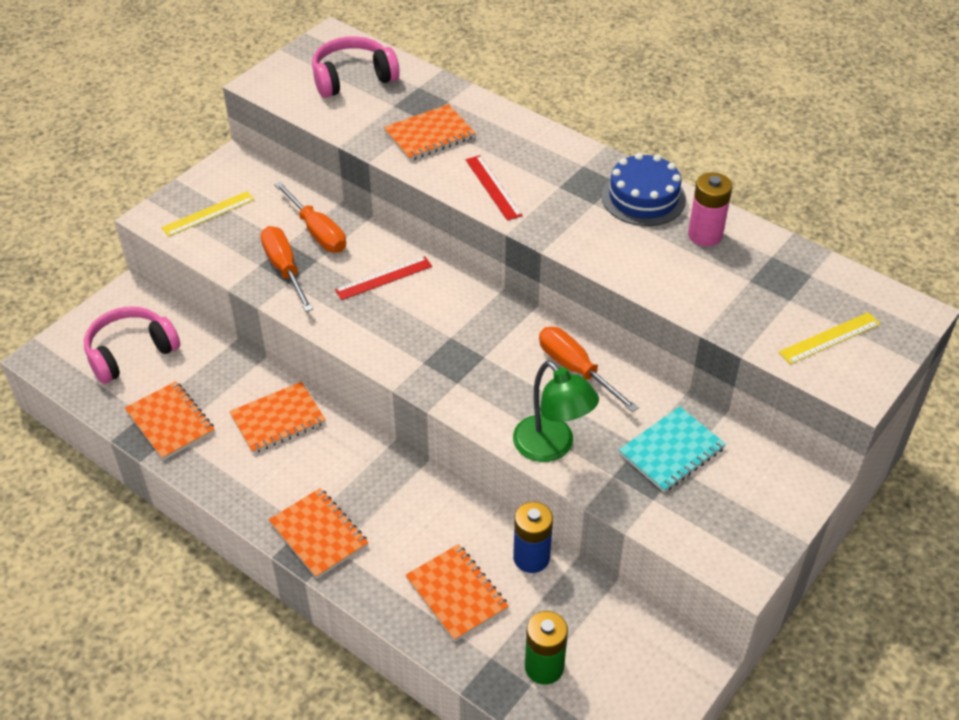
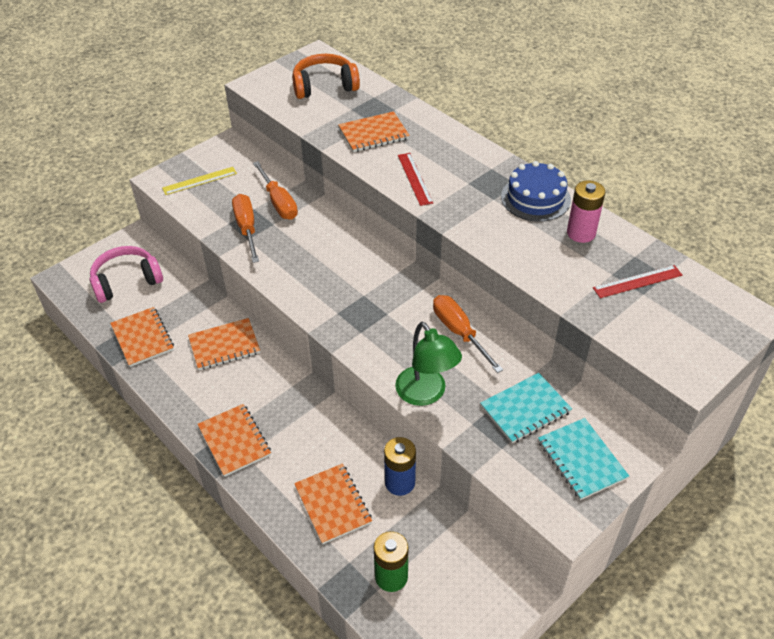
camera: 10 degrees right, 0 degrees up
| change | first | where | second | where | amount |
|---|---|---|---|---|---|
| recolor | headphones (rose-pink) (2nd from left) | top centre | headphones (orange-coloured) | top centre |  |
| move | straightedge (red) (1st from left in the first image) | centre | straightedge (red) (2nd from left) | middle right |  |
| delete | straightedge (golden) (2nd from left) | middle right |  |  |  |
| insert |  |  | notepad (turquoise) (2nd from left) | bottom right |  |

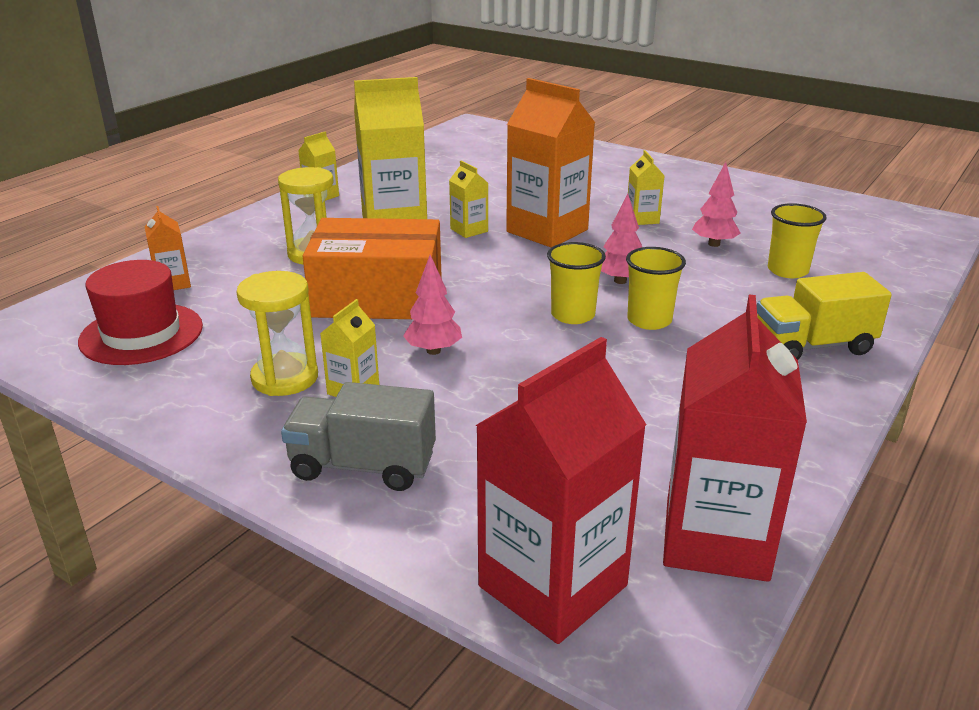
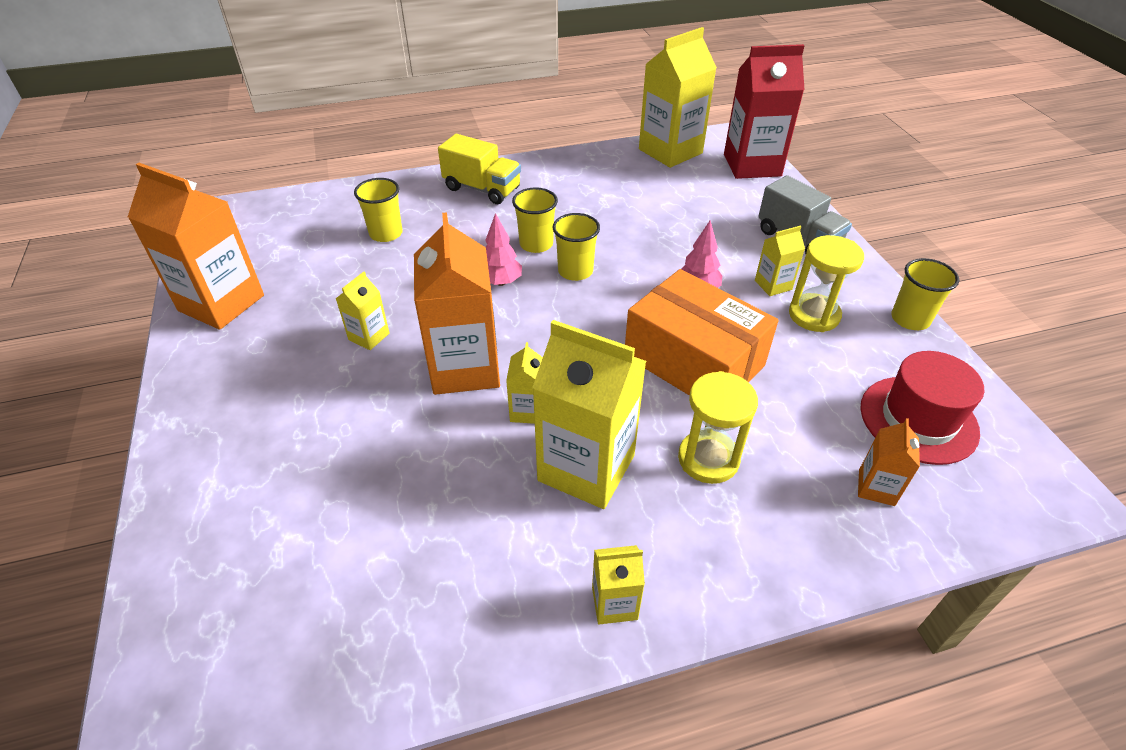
camera: 140 degrees left, 15 degrees up
| change | first | where | second | where | amount |
|---|---|---|---|---|---|
| recolor | carton (red) (2nd from left) | middle right | carton (golden) (5th from left) | top centre |  |
| delete | tree (rose-pink) (3rd from left) | top right |  |  |  |
| insert |  |  | carton (orange-coloured) (1st from left) | top left |  |
| insert |  |  | beaker (golden) (4th from left) | middle right |  |

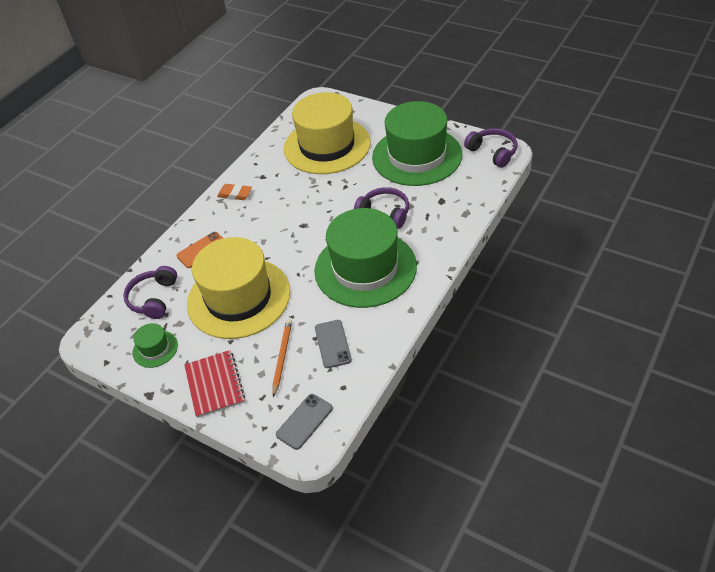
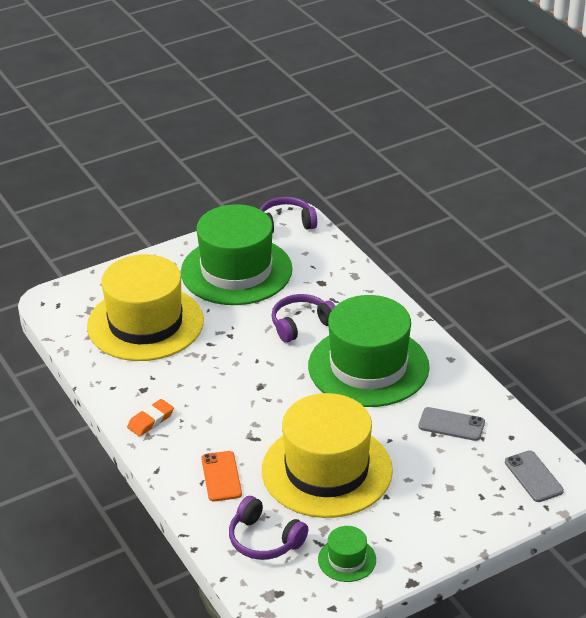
camera: 65 degrees left, 10 degrees down
| change | first | where | second | where | amount |
|---|---|---|---|---|---|
| delete | notepad (red) | bottom left |  |  |  |
| delete | wooden pencil (orange-coloured) | centre |  |  |  |

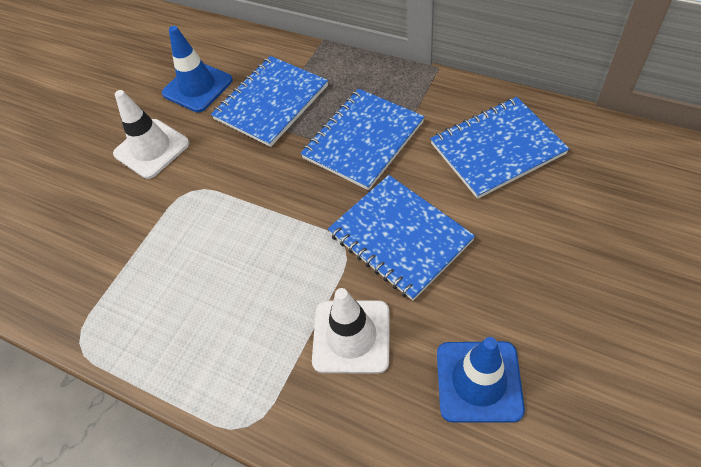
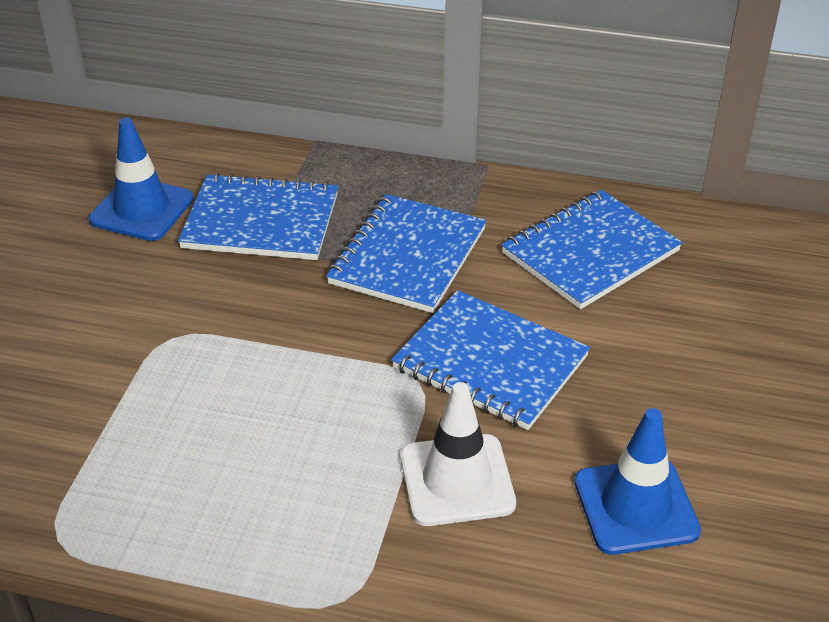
camera: 20 degrees left, 15 degrees down
| change | first | where | second | where | amount |
|---|---|---|---|---|---|
| delete | safety cone (white) (1st from left) | top left |  |  |  |
| rotate | notepad (royal blue) (1st from left) | top centre |  | middle left | 75 degrees clockwise |

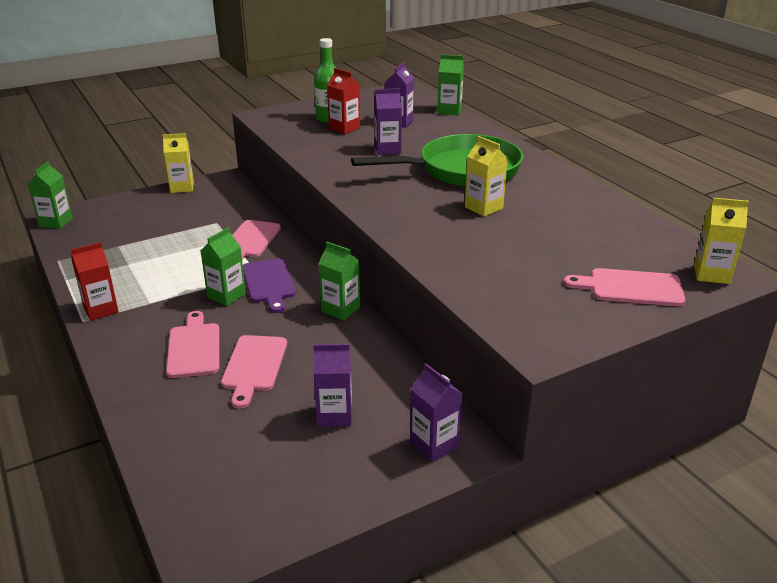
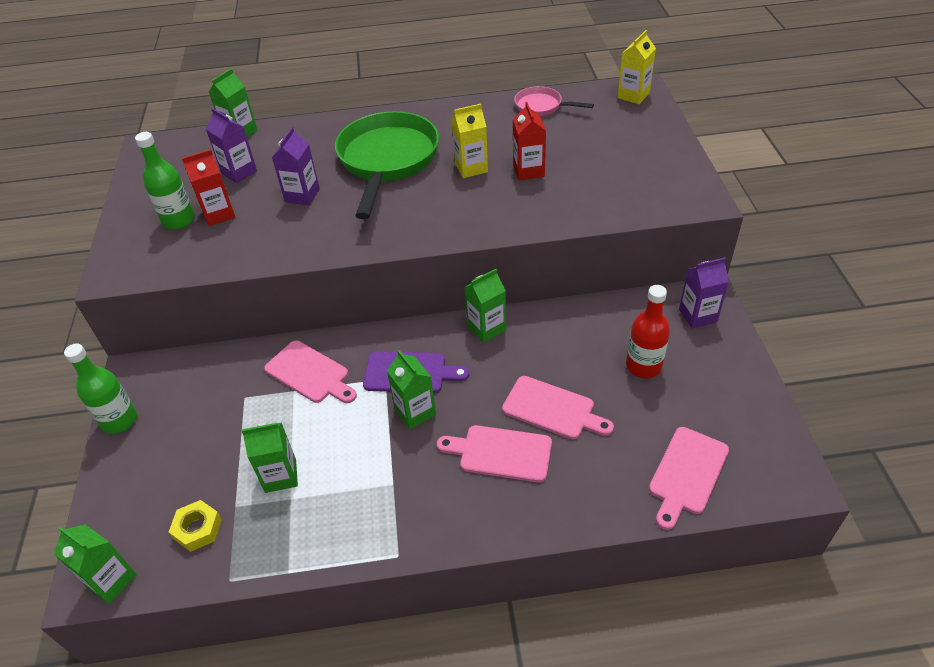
camera: 65 degrees left, 15 degrees up
| change | first | where | second | where | amount |
|---|---|---|---|---|---|
| move | carton (red) (1st from left in the first image) | middle left | carton (red) (2nd from left) | top centre |  |
| replace | carton (golden) (1st from left) | top left | bottle (green) (1st from left) | middle left |  |
| replace | carton (royal purple) (1st from left) | centre | bottle (red) | middle right |  |
| move | cutting board (rose-pink) (4th from left) | middle right |  | bottom right |  |
| insert |  |  | hex nut (golden) | bottom left |  |
| insert |  |  | carton (green) (3rd from left) | bottom left |  |
| insert |  |  | pan (rose-pink) | top centre |  |

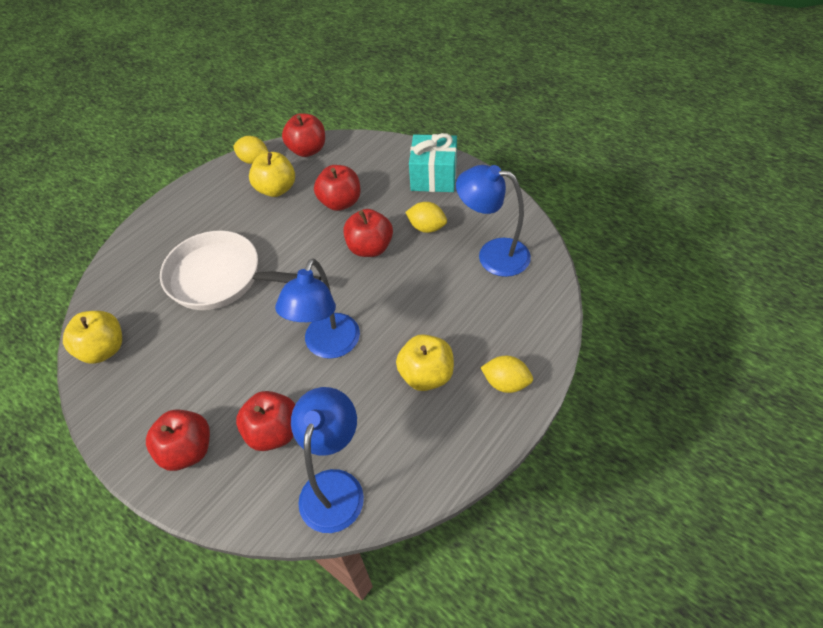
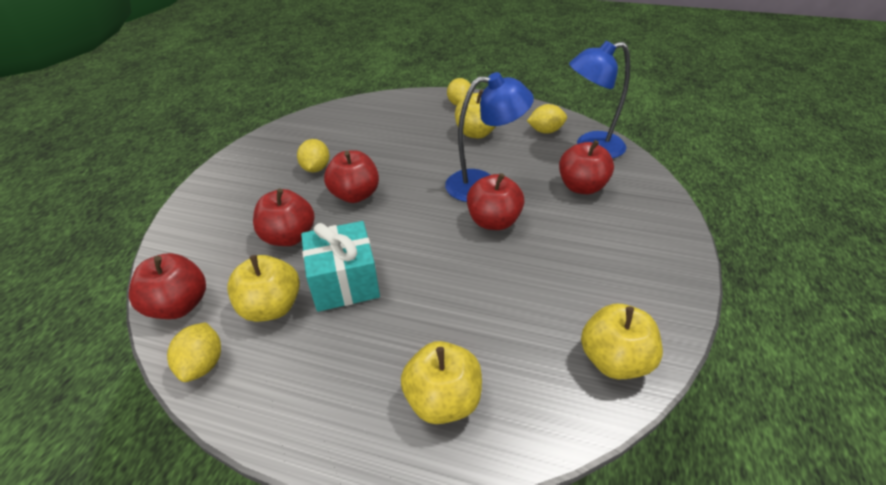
camera: 115 degrees left, 10 degrees down
| change | first | where | second | where | amount |
|---|---|---|---|---|---|
| move | apple fruit (red) (1st from left in the first image) | bottom left | apple fruit (red) (4th from left) | centre |  |
| delete | pan (white) | middle left |  |  |  |
| move | present (turquoise) | top centre |  | centre |  |
| delete | lamp (royal blue) (3rd from left) | centre |  |  |  |
| insert |  |  | apple fruit (golden) (2nd from left) | bottom centre |  |
| insert |  |  | lemon (golden) (4th from left) | top centre |  |

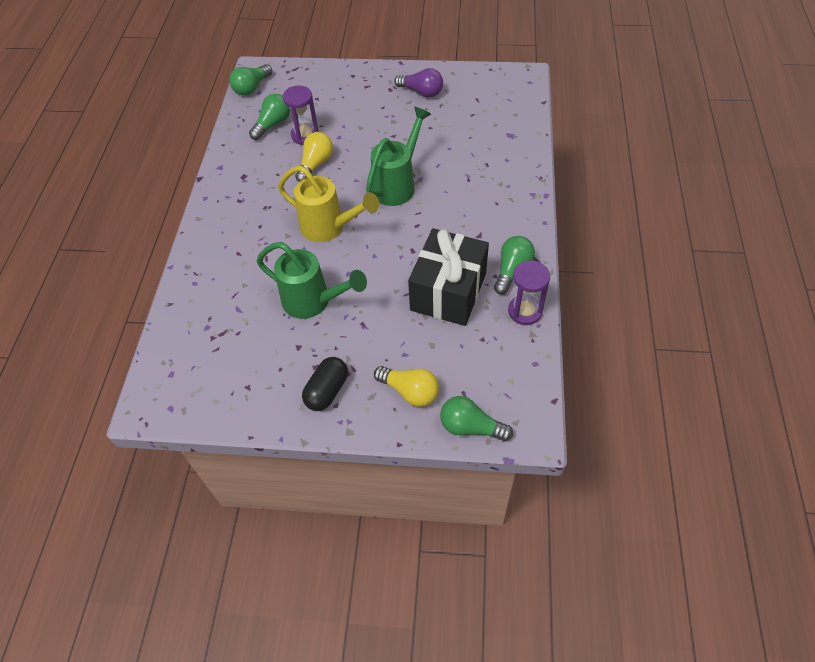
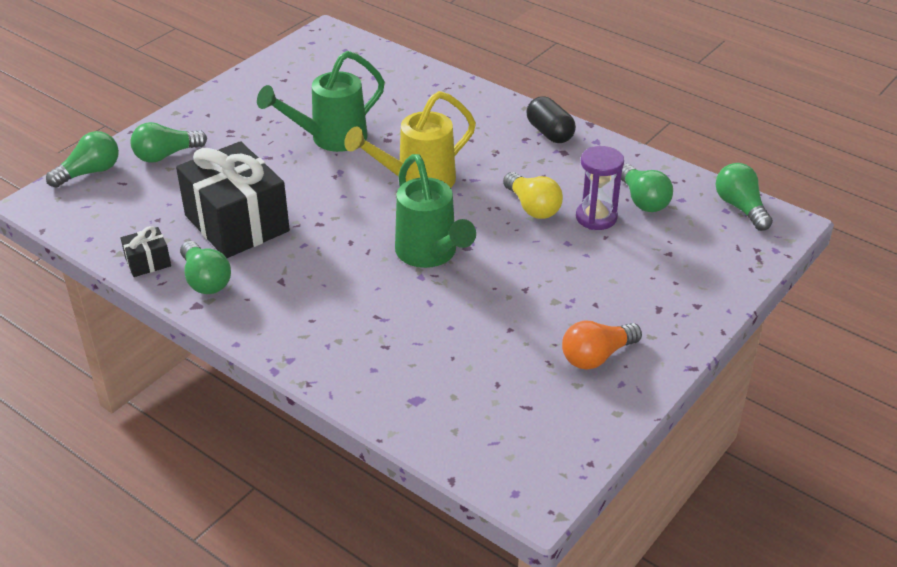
camera: 120 degrees right, 15 degrees down
| change | first | where | second | where | amount |
|---|---|---|---|---|---|
| move | pill (jet-black) | centre |  | top centre |  |
| recolor | bulb (golden) (2nd from left) | centre | bulb (green) (2nd from left) | top left |  |
| recolor | bulb (royal purple) | top centre | bulb (orange-coloured) | middle right |  |
| replace | hourglass (royal purple) (2nd from left) | centre | present (jet-black) (1st from left) | middle left |  |

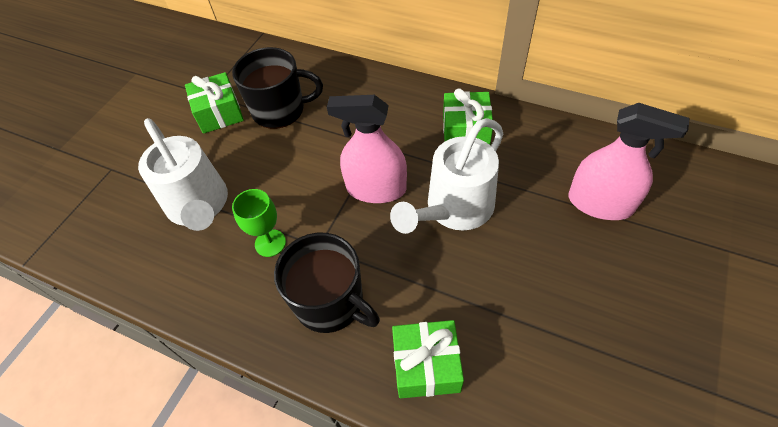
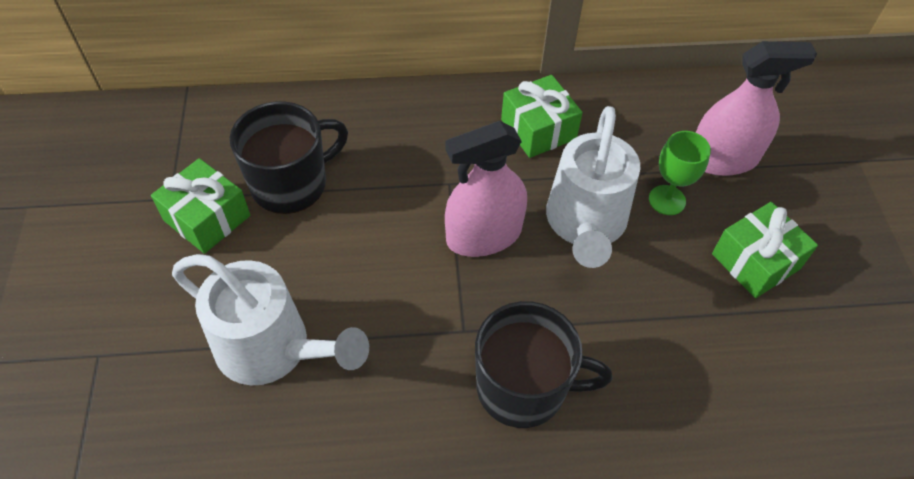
camera: 35 degrees left, 0 degrees up
| change | first | where | second | where | amount |
|---|---|---|---|---|---|
| move | wine glass (green) | middle left |  | middle right |  |
| move | present (green) (2nd from left in the first image) | bottom centre | present (green) (3rd from left) | middle right |  |

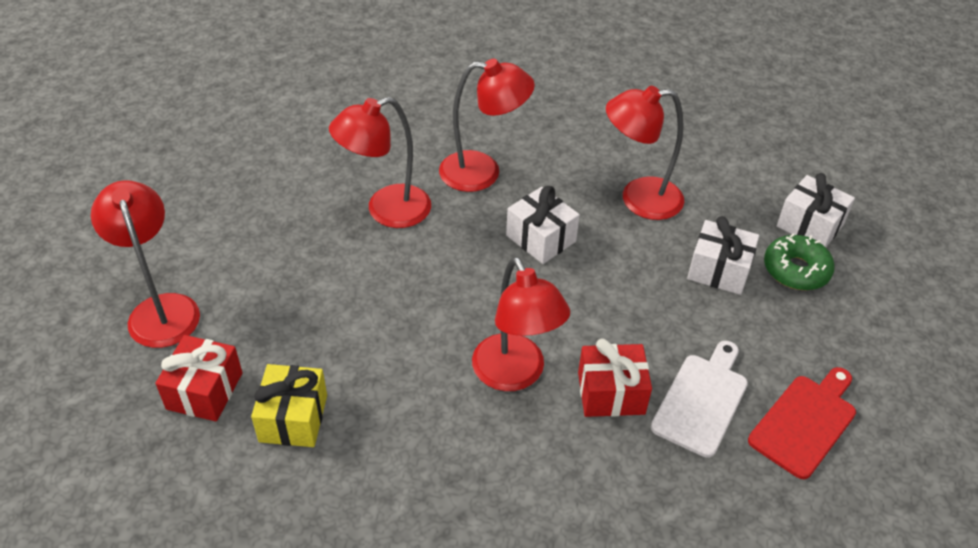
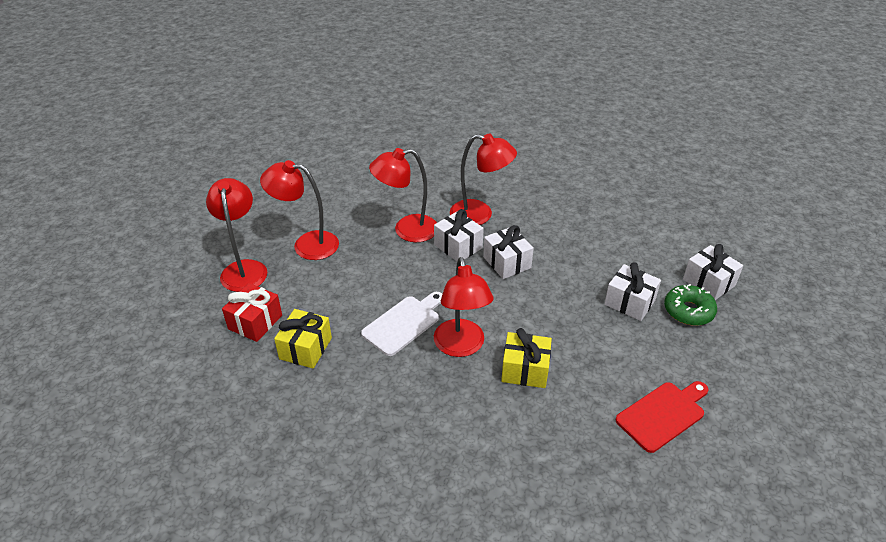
camera: 15 degrees right, 5 degrees down
| change | first | where | second | where | amount |
|---|---|---|---|---|---|
| recolor | present (red) (2nd from left) | bottom centre | present (golden) (2nd from left) | centre |  |
| move | lamp (red) (5th from left in the first image) | top centre | lamp (red) (2nd from left) | centre |  |
| move | cutting board (white) | bottom right |  | centre |  |
| insert |  |  | present (white) (1st from left) | centre |  |

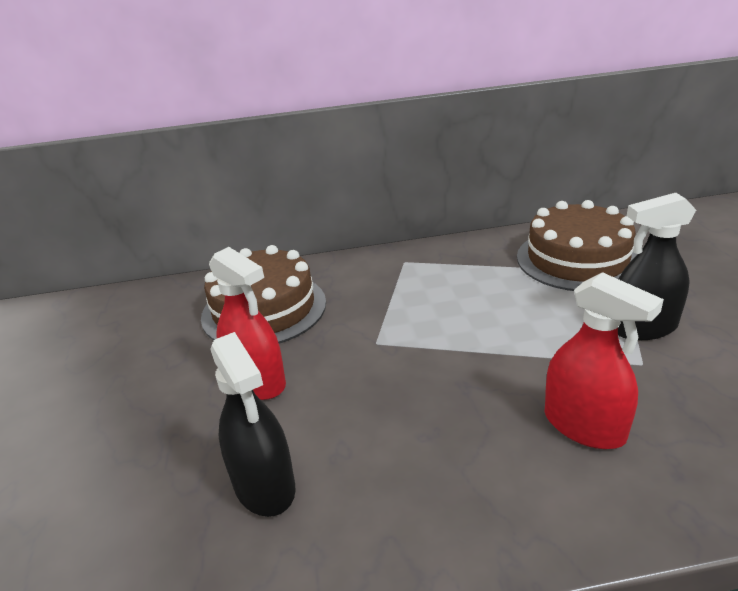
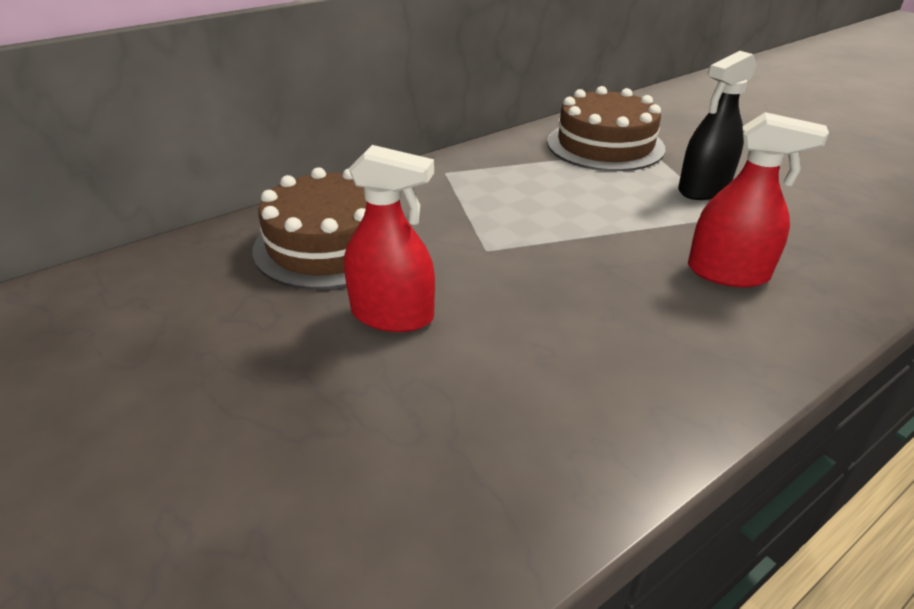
camera: 30 degrees left, 5 degrees up
| change | first | where | second | where | amount |
|---|---|---|---|---|---|
| delete | sprayer (jet-black) (1st from left) | bottom centre |  |  |  |

